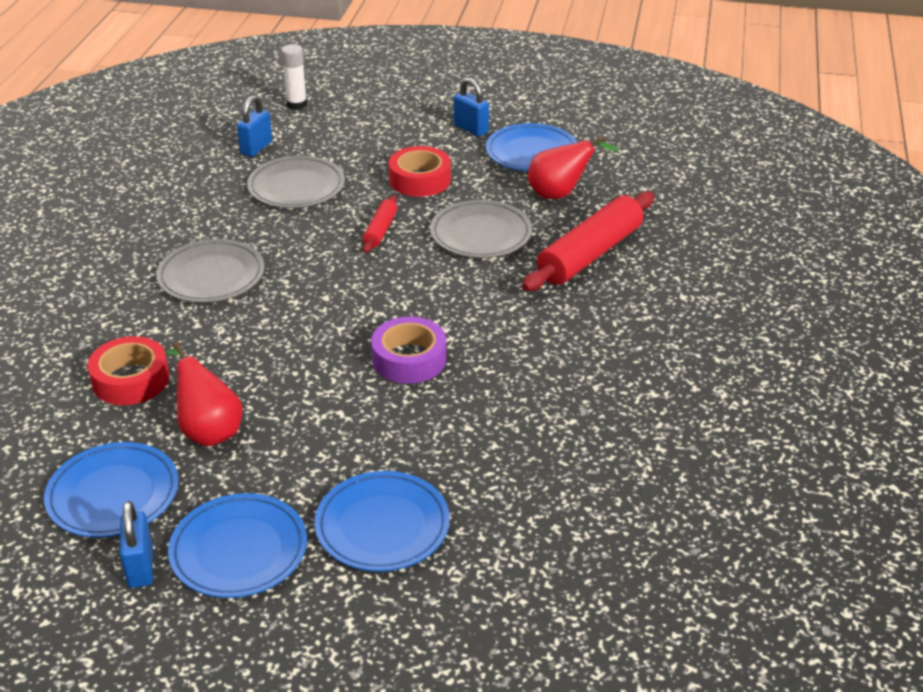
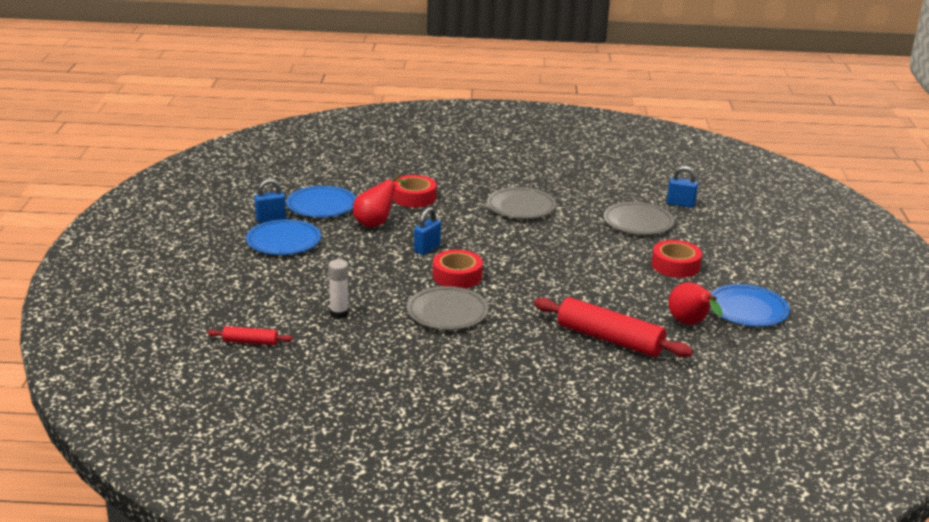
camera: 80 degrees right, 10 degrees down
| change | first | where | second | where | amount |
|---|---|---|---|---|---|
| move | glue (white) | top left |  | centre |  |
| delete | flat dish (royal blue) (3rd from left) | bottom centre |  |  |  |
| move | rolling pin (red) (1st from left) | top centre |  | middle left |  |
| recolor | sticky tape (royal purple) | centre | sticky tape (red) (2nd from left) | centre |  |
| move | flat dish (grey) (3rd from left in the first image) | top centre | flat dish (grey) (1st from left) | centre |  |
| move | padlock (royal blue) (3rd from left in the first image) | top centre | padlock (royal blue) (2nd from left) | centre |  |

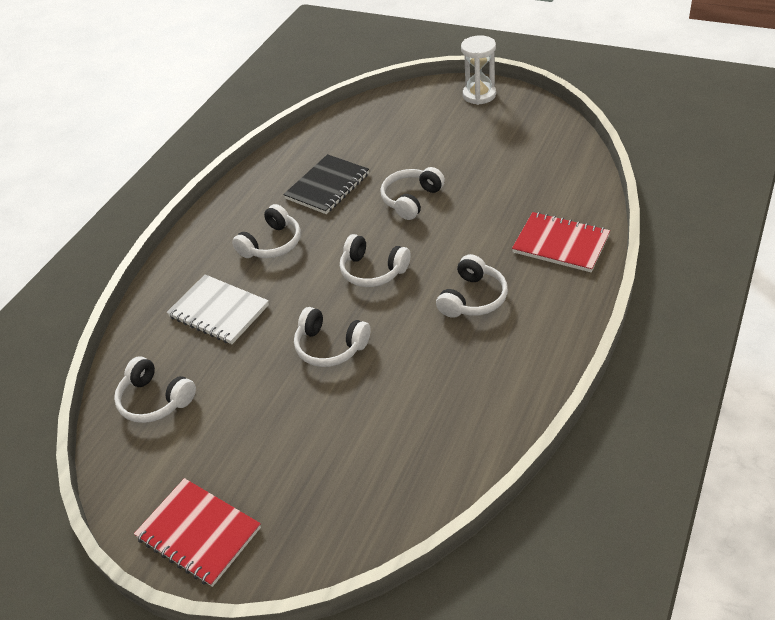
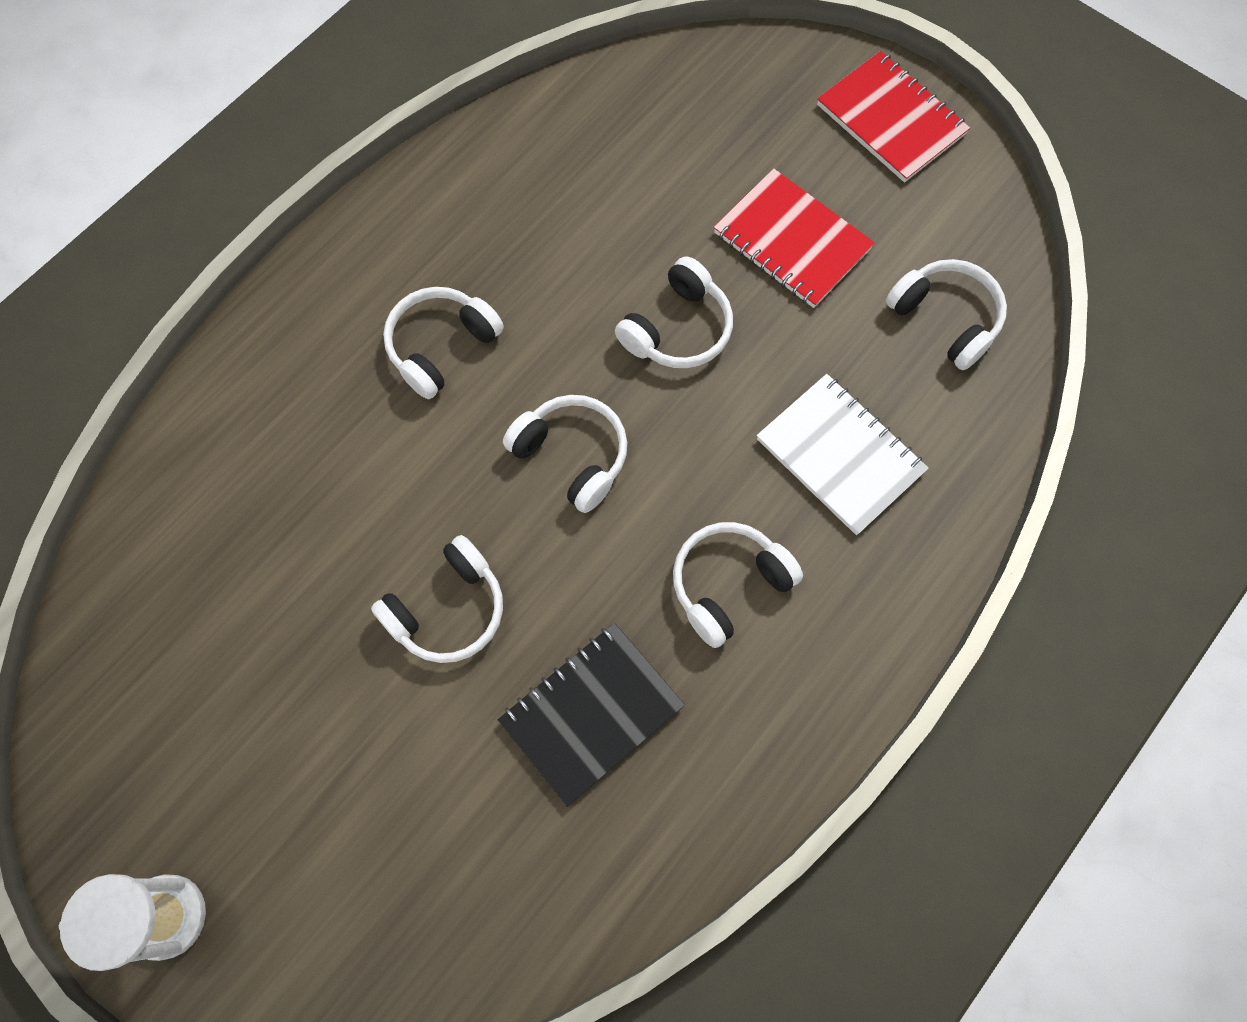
camera: 170 degrees left, 25 degrees up
| change | first | where | second | where | amount |
|---|---|---|---|---|---|
| rotate | headphones (white) (3rd from left in the first image) | centre | headphones (white) (4th from left) | top centre | 90 degrees clockwise |
| move | notepad (red) (2nd from left in the first image) | middle right | notepad (red) (1st from left) | top centre |  |

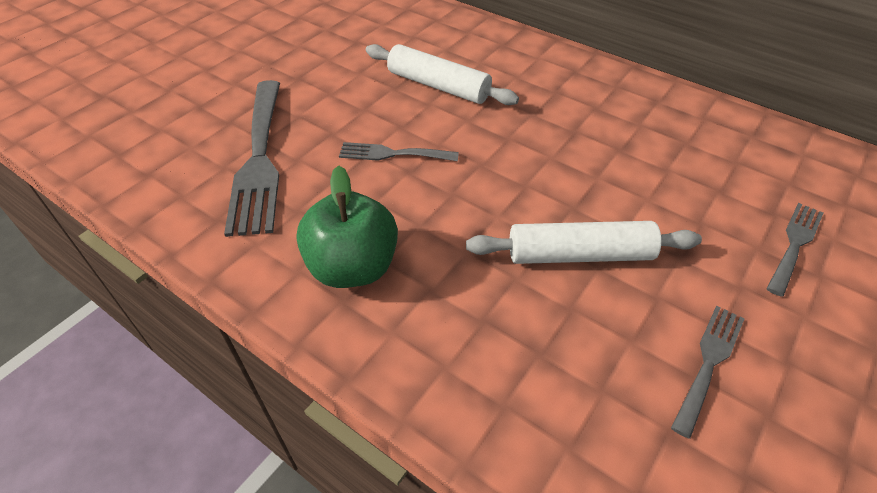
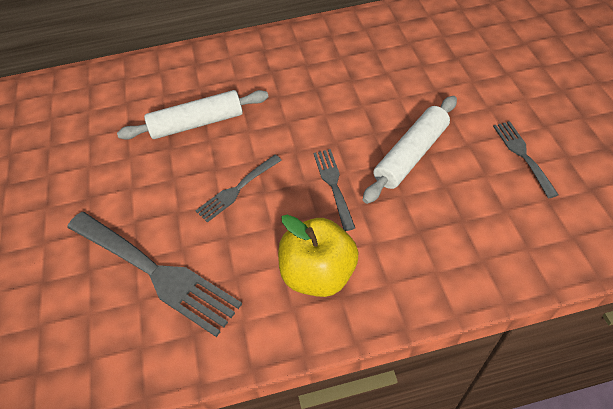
camera: 45 degrees left, 5 degrees up
| change | first | where | second | where | amount |
|---|---|---|---|---|---|
| recolor | apple fruit (green) | centre | apple fruit (golden) | centre |  |
| move | fork (grey) (4th from left in the first image) | middle right | fork (grey) (3rd from left) | centre |  |

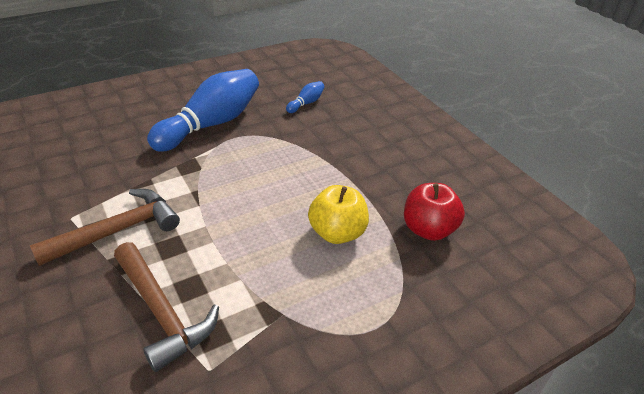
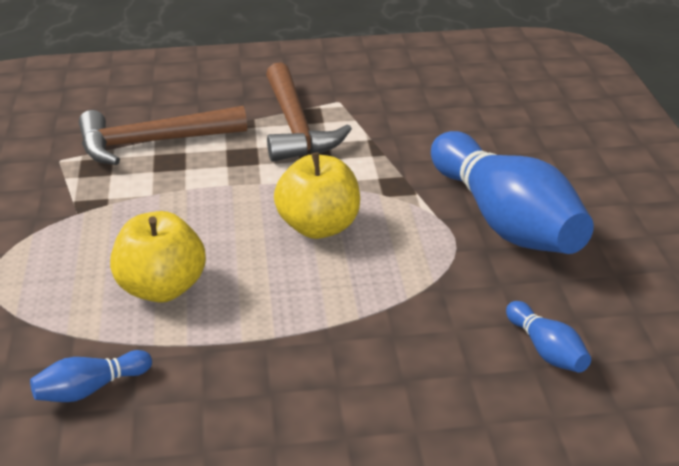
camera: 115 degrees right, 5 degrees down
| change | first | where | second | where | amount |
|---|---|---|---|---|---|
| replace | apple fruit (red) | middle right | tenpin (royal blue) (1st from left) | bottom left |  |
| insert |  |  | apple fruit (golden) (2nd from left) | centre |  |

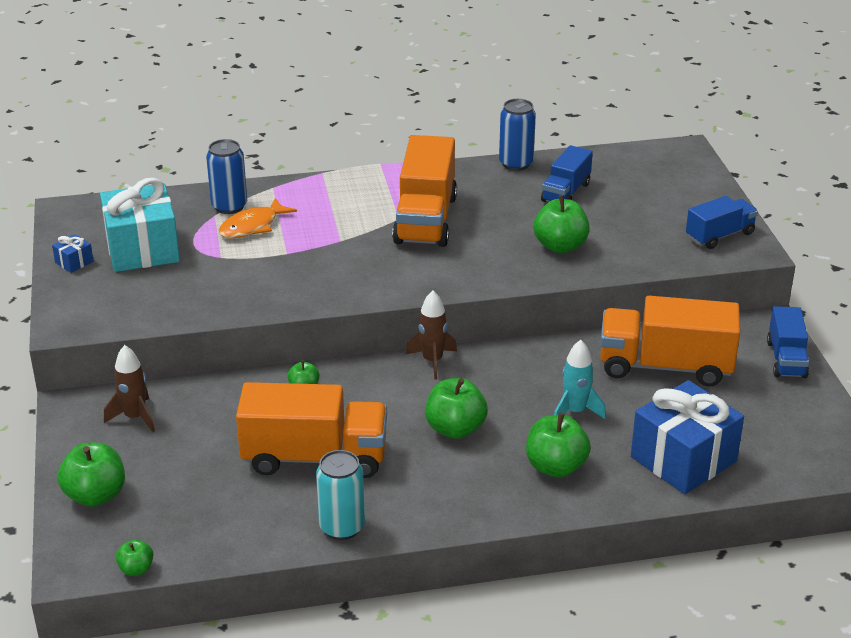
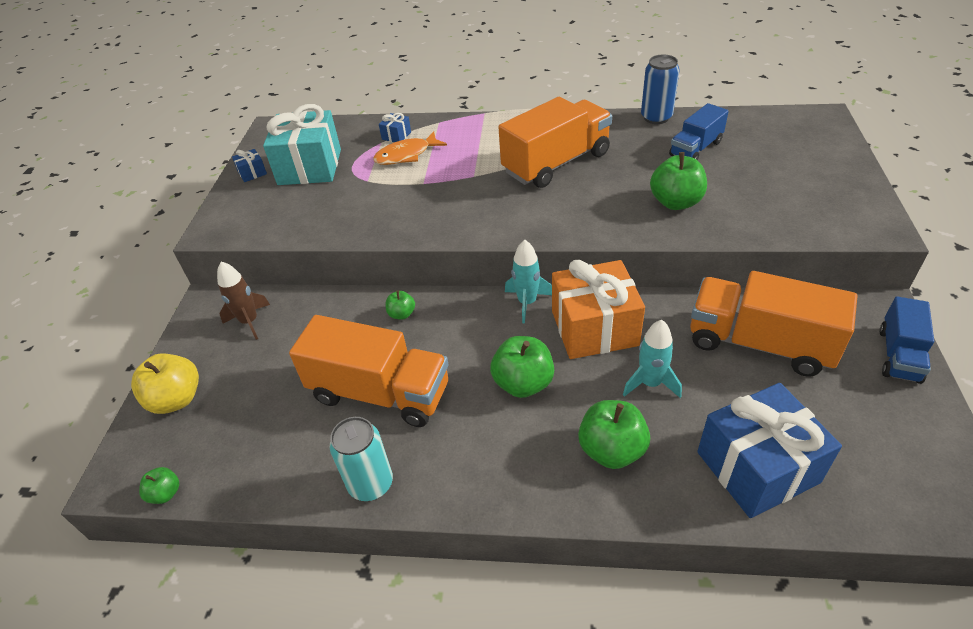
camera: 20 degrees right, 10 degrees up
| change | first | where | second | where | amount |
|---|---|---|---|---|---|
| recolor | apple fruit (green) (1st from left) | bottom left | apple fruit (golden) | middle left |  |
| replace | soda can (royal blue) (1st from left) | top left | present (royal blue) (2nd from left) | top centre |  |
| rotate | toy truck (orange-coloured) (2nd from left) | top centre |  | top centre | 150 degrees counterclockwise |
| recolor | spaceship (russet) (2nd from left) | centre | spaceship (turquoise) (1st from left) | centre |  |
| delete | toy truck (royal blue) (2nd from left) | middle right |  |  |  |
| insert |  |  | present (orange-coloured) | centre |  |

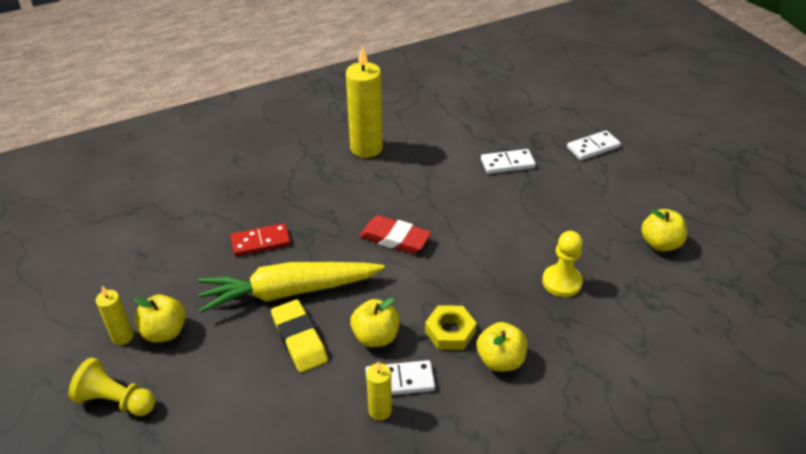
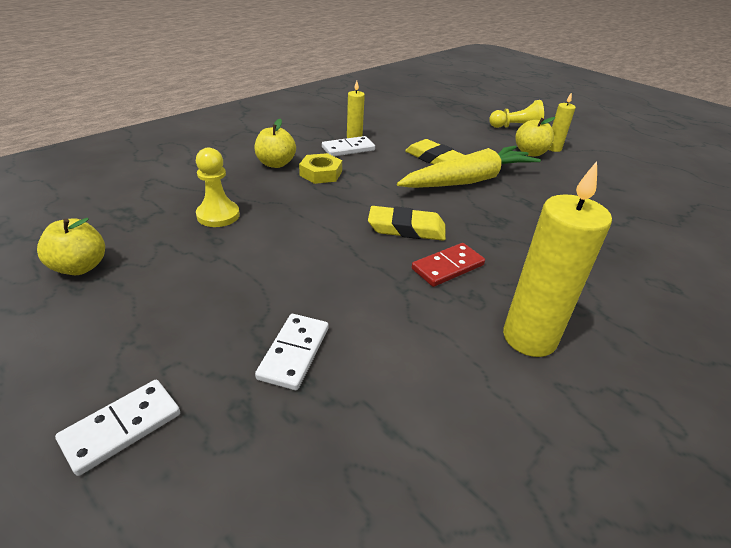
camera: 160 degrees right, 5 degrees down
| change | first | where | second | where | amount |
|---|---|---|---|---|---|
| move | domino piece (red) | middle left |  | centre |  |
| delete | apple fruit (golden) (2nd from left) | bottom centre |  |  |  |
| recolor | pencil eraser (red) | centre | pencil eraser (golden) (1st from left) | centre |  |
| rotate | domino piece (white) (2nd from left) | centre |  | centre | 45 degrees counterclockwise |

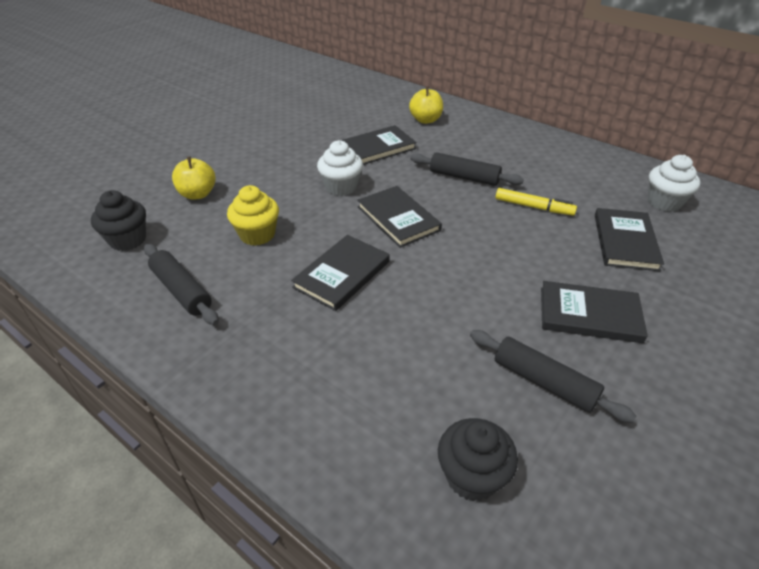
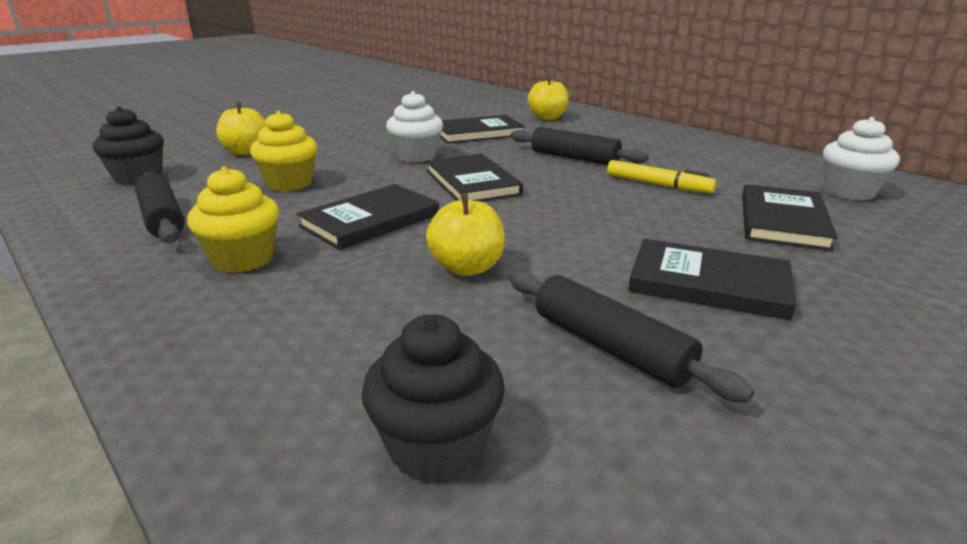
camera: 10 degrees right, 15 degrees down
| change | first | where | second | where | amount |
|---|---|---|---|---|---|
| insert |  |  | muffin (golden) (1st from left) | middle left |  |
| insert |  |  | apple fruit (golden) (2nd from left) | centre |  |

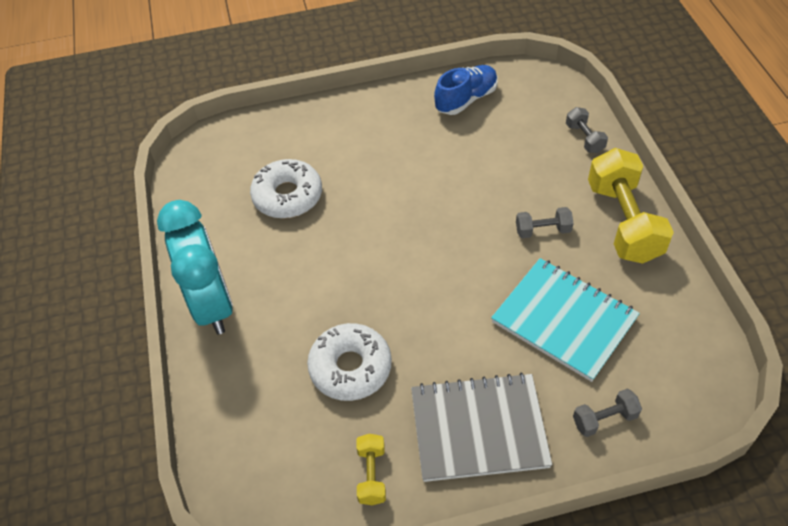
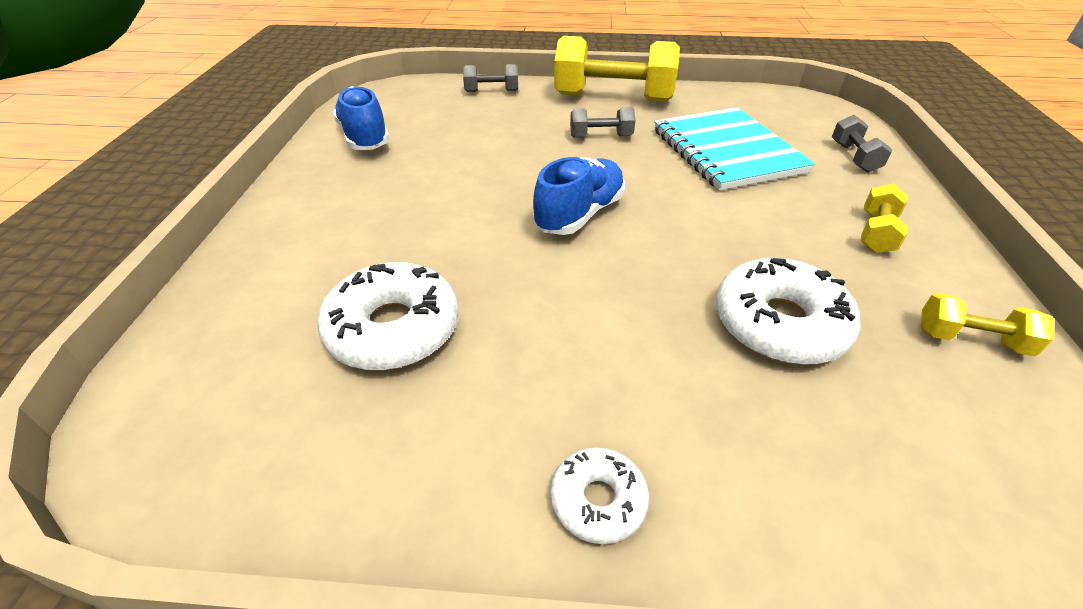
camera: 75 degrees left, 10 degrees down
| change | first | where | second | where | amount |
|---|---|---|---|---|---|
| replace | clock (turquoise) | middle left | glazed donut (white) (2nd from left) | bottom centre |  |
| replace | notepad (grey) | bottom centre | free weight (golden) (2nd from left) | middle right |  |
| rotate | notepad (turquoise) | middle right |  | top right | 75 degrees counterclockwise |
| rotate | free weight (grey) (1st from left in the first image) | middle right | free weight (grey) (2nd from left) | top centre | 75 degrees clockwise |
| insert |  |  | sneaker (royal blue) (2nd from left) | top centre |  |

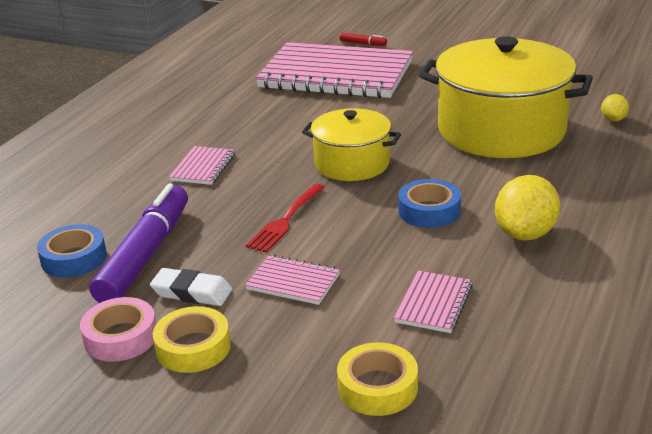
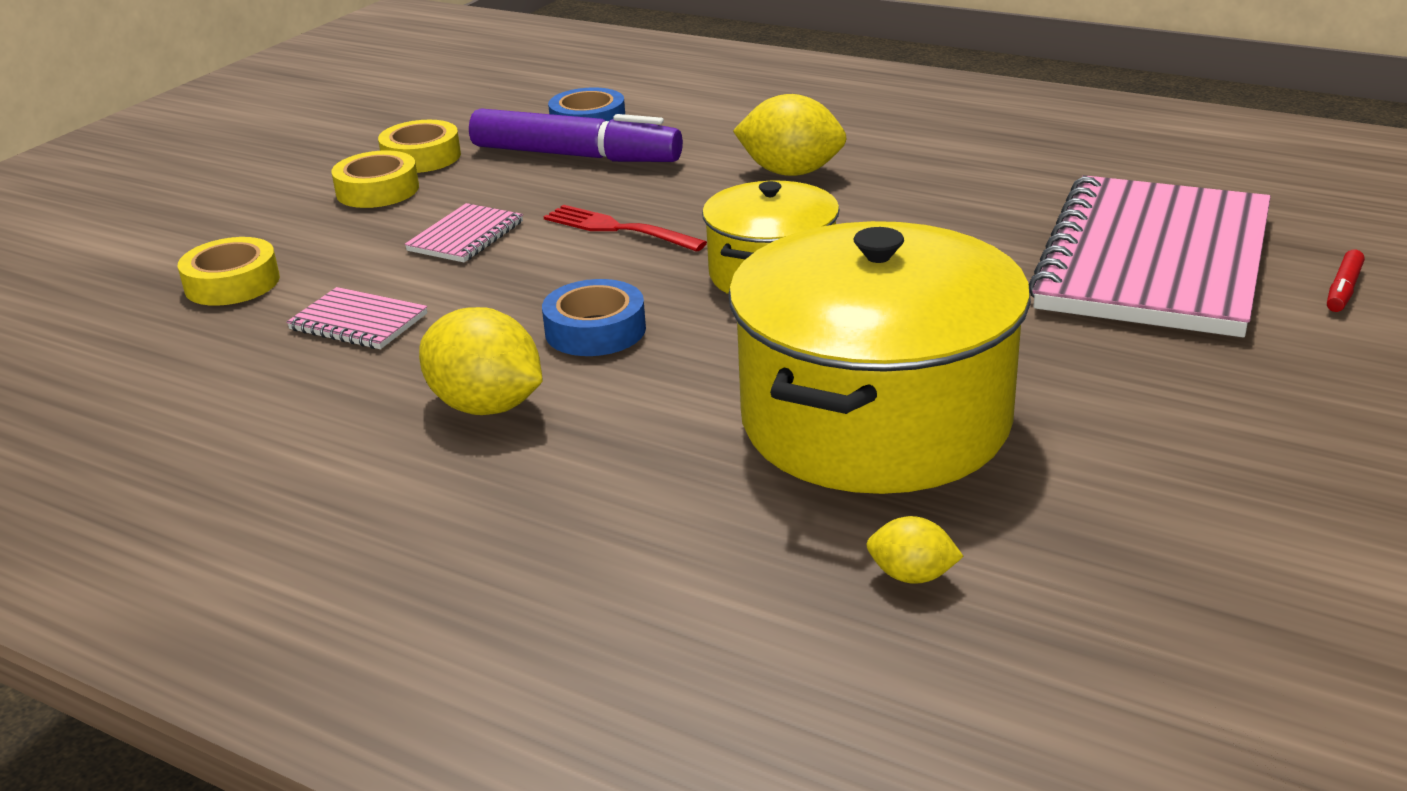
camera: 95 degrees right, 0 degrees up
| change | first | where | second | where | amount |
|---|---|---|---|---|---|
| recolor | sticky tape (rose-pink) | bottom left | sticky tape (golden) (3rd from left) | top left |  |
| delete | pencil eraser (white) | middle left |  |  |  |
| replace | notepad (rose-pink) (1st from left) | middle left | lemon (golden) (2nd from left) | top centre |  |

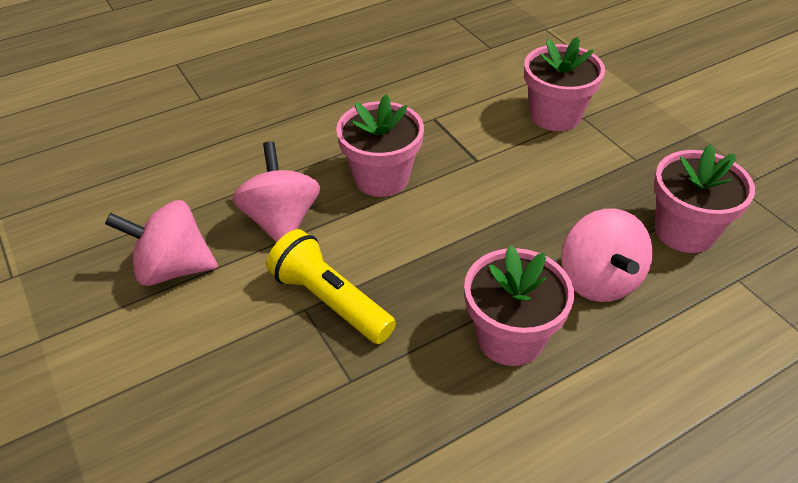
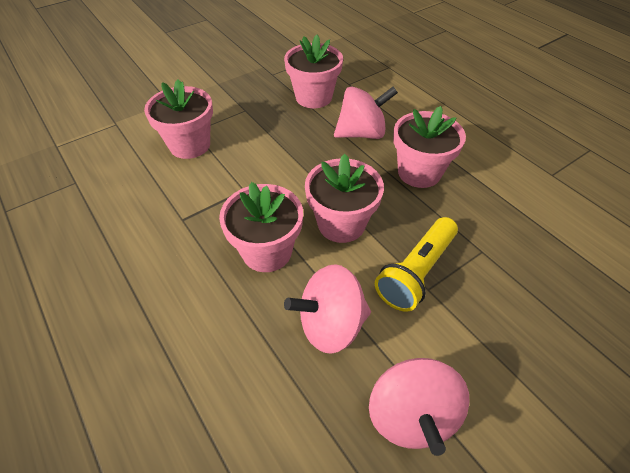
camera: 95 degrees left, 5 degrees up
| change | first | where | second | where | amount |
|---|---|---|---|---|---|
| insert |  |  | flower pot (rose-pink) (4th from left) | centre |  |

